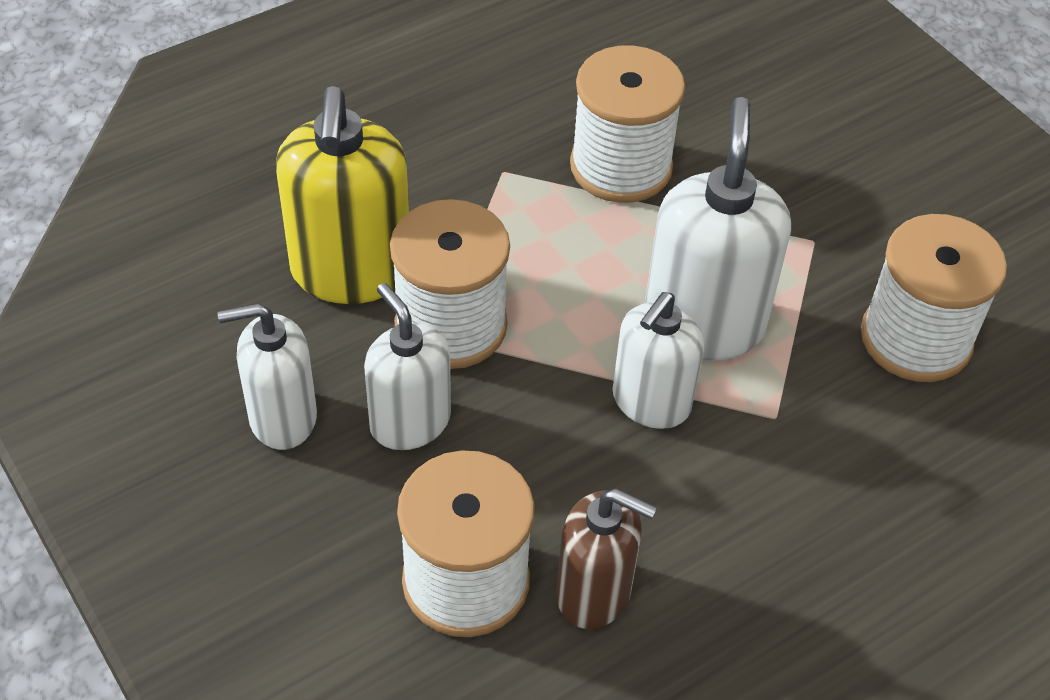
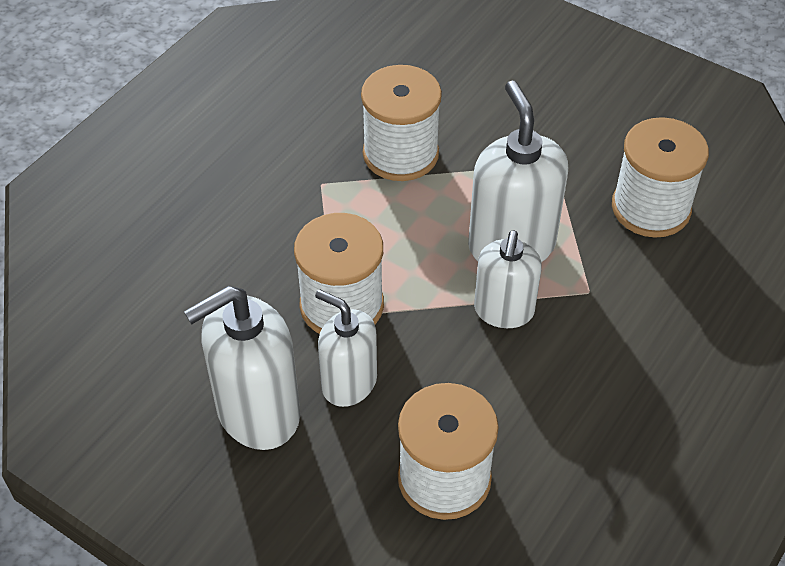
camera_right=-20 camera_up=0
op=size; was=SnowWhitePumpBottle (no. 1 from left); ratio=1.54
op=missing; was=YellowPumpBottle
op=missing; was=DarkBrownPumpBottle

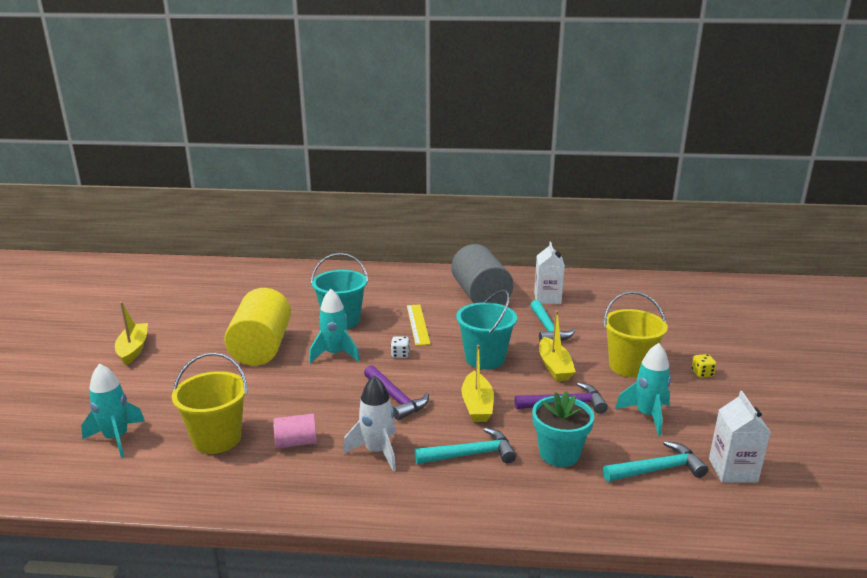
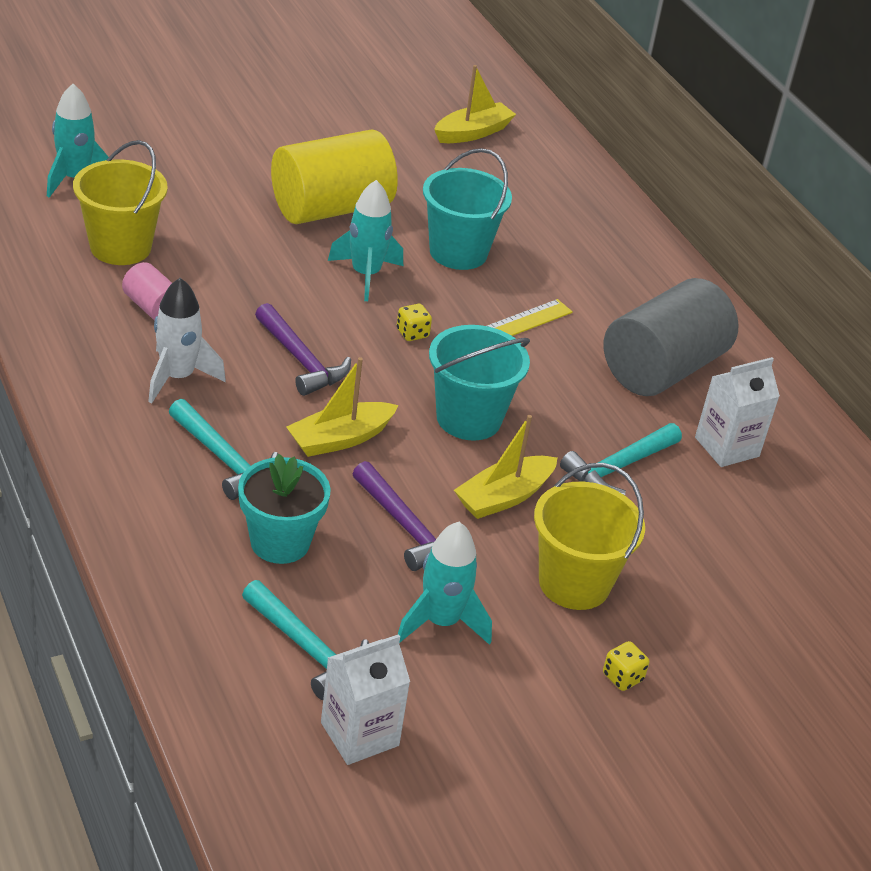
camera_right=55 camera_up=15
op=spun; was=PurpleCarpenter'sHammer (no. 1 from left); clockwise=-60
op=colour; was=SnowWhiteDie; now=YellowDie (no. 1 from left)
op=relocated; was=YellowSailboat (no. 1 from left in the first image); now=YellowSailboat (no. 2 from left)

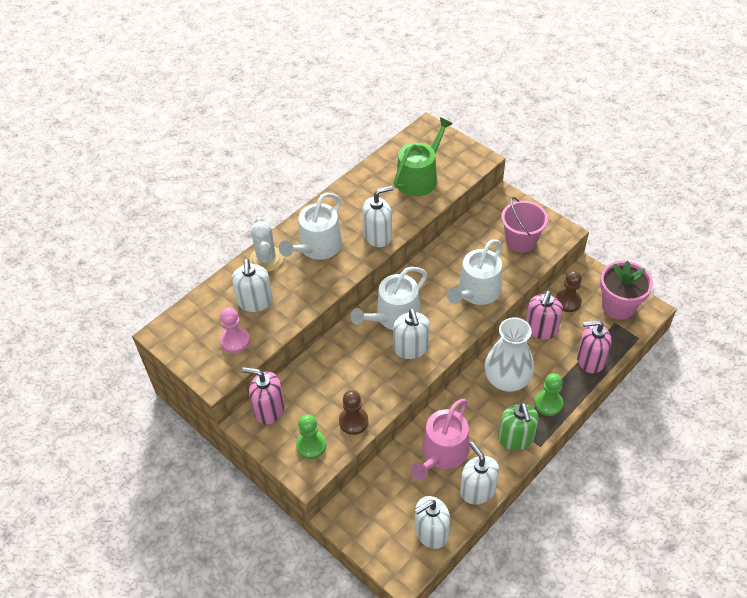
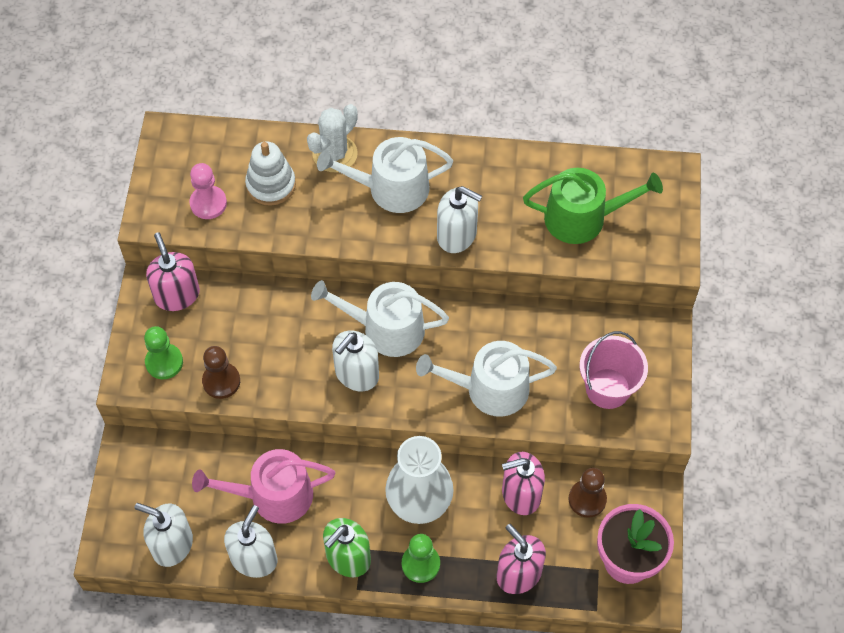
camera_right=50 camera_up=10
op=exchanged; was=SnowWhitePumpBottle (no. 1 from left); now=SnowWhiteStackingToy

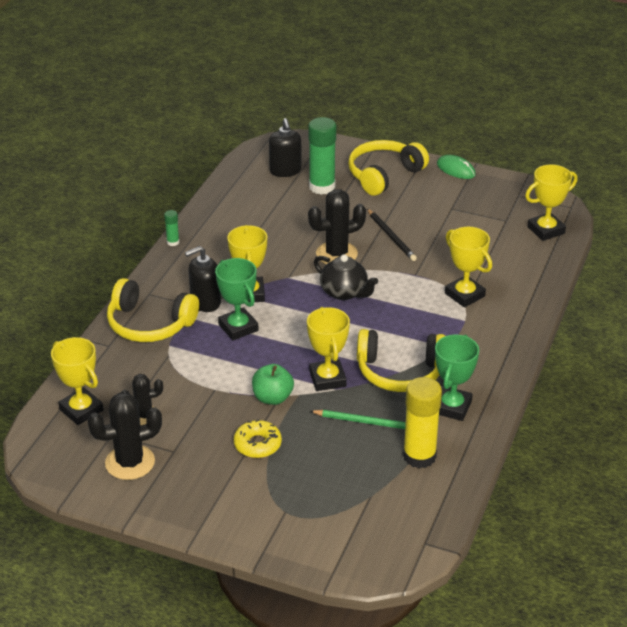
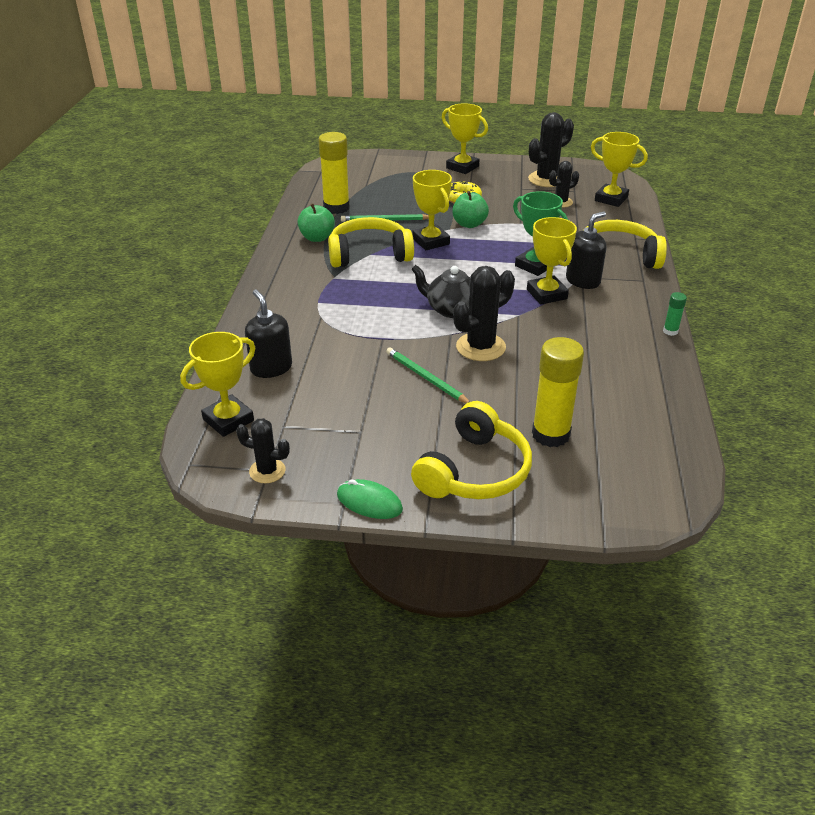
camera_right=165 camera_up=0
op=appeared; now=EbonySaguaroCactus (no. 1 from left)
op=relocated; was=EbonyPumpBottle (no. 2 from left in the first image); now=EbonyPumpBottle (no. 1 from left)
op=exchanged; was=LeafGreenAwardCup (no. 2 from left); now=LeafGreenApple (no. 1 from left)
op=colour; was=EbonyWoodenPencil; now=LeafGreenWoodenPencil (no. 2 from left)
op=relocated; was=YellowAwardCup (no. 4 from left in the first image); now=YellowAwardCup (no. 3 from left)
op=colour; was=LeafGreenStickOfGlue (no. 2 from left); now=YellowStickOfGlue (no. 2 from left)

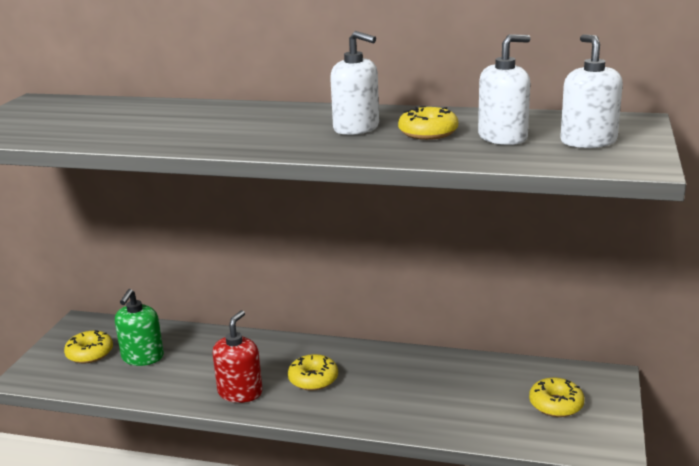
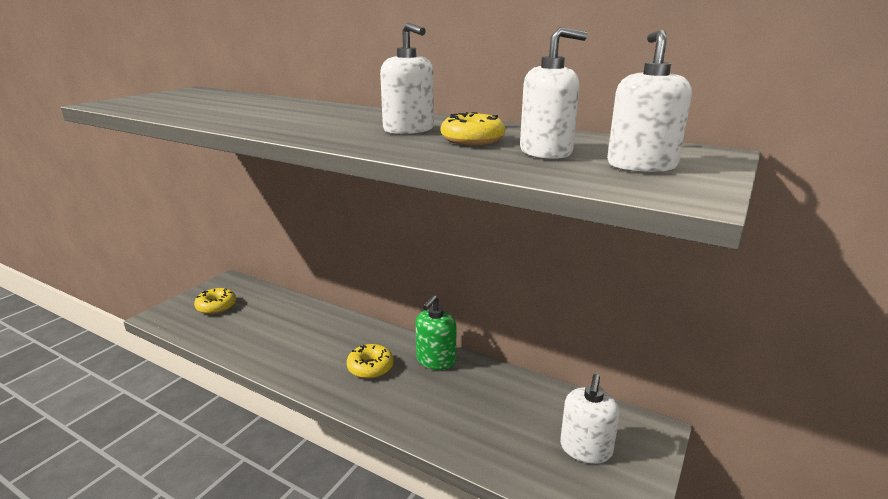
camera_right=15 camera_up=0
op=relocated; was=LeafGreenPumpBottle
op=exchanged; was=YellowDoughnut (no. 4 from left); now=SnowWhitePumpBottle (no. 3 from left)
op=missing; was=RedPumpBottle

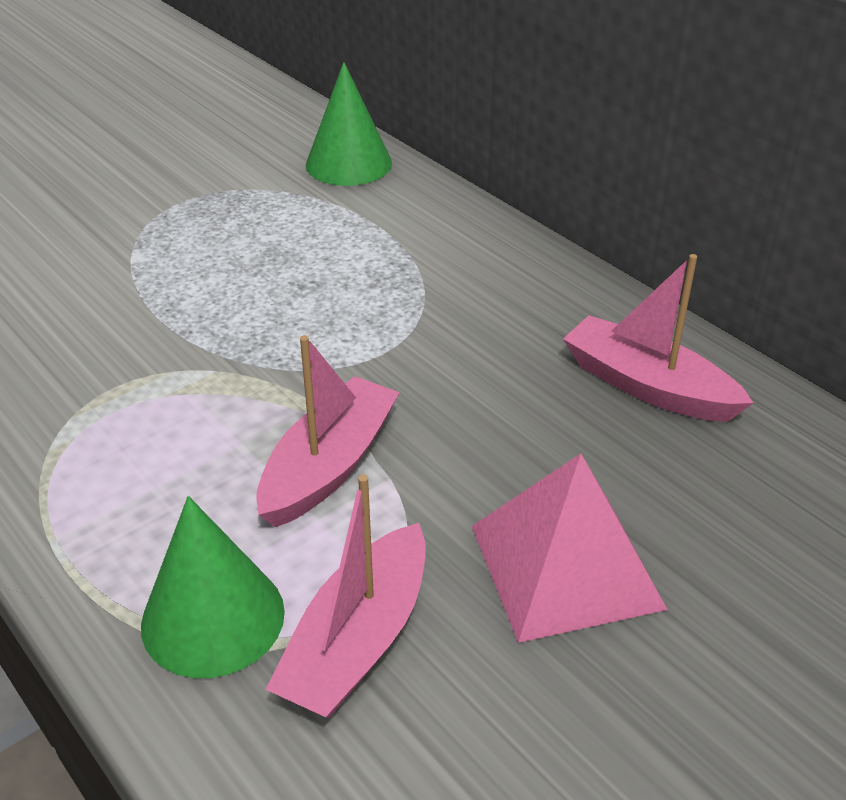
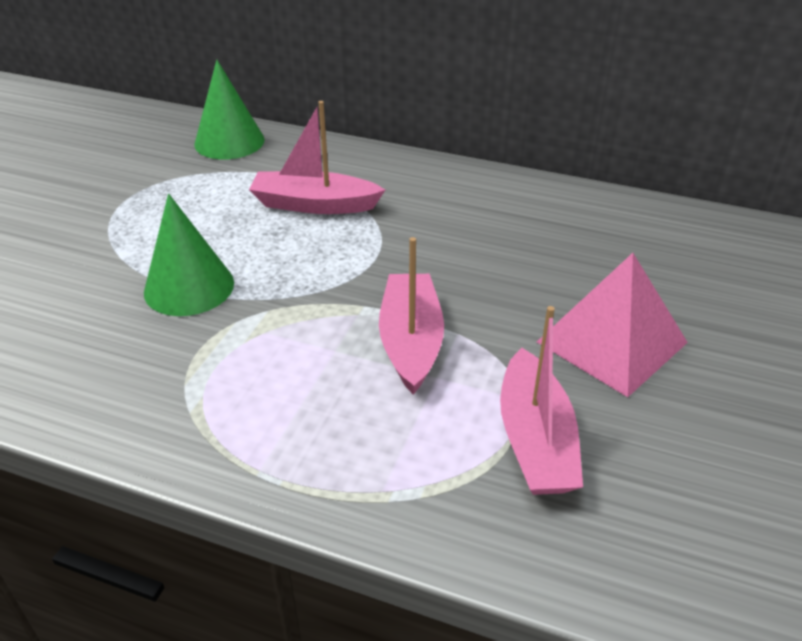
camera_right=-30 camera_up=0
op=relocated; was=LeafGreenCone (no. 1 from left)
op=relocated; was=PinkSailboat (no. 3 from left in the first image); now=PinkSailboat (no. 1 from left)

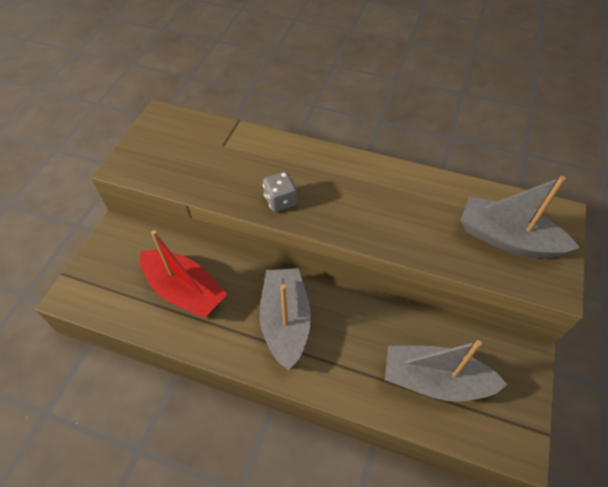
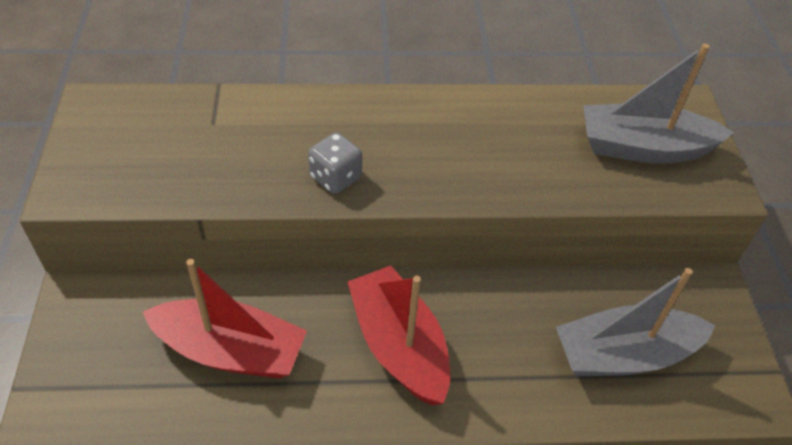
camera_right=-25 camera_up=-5
op=colour; was=GraySailboat (no. 1 from left); now=RedSailboat (no. 2 from left)

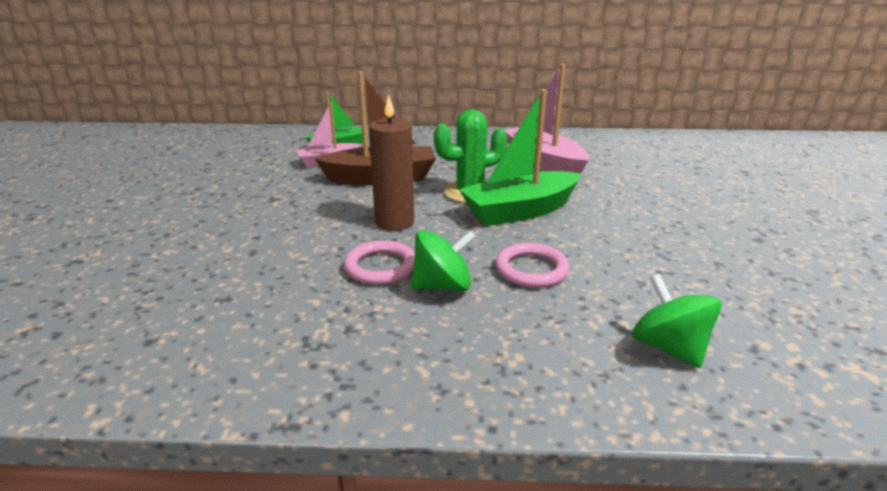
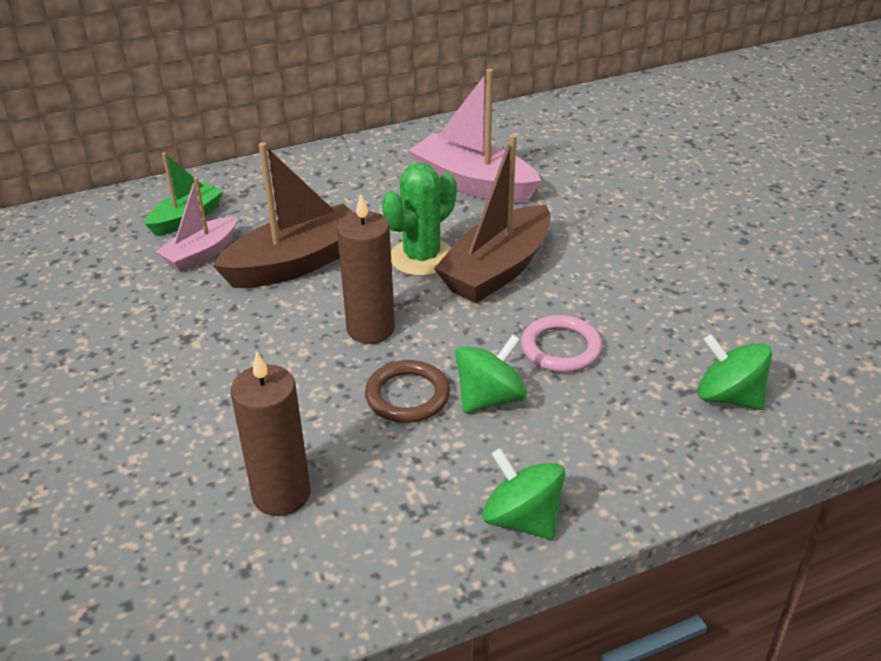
camera_right=-25 camera_up=10
op=appeared; now=DarkBrownCandle (no. 1 from left)
op=colour; was=PinkRing (no. 1 from left); now=DarkBrownRing
op=colour; was=LeafGreenSailboat (no. 2 from left); now=DarkBrownSailboat (no. 2 from left)
op=appeared; now=LeafGreenToyTop (no. 2 from left)

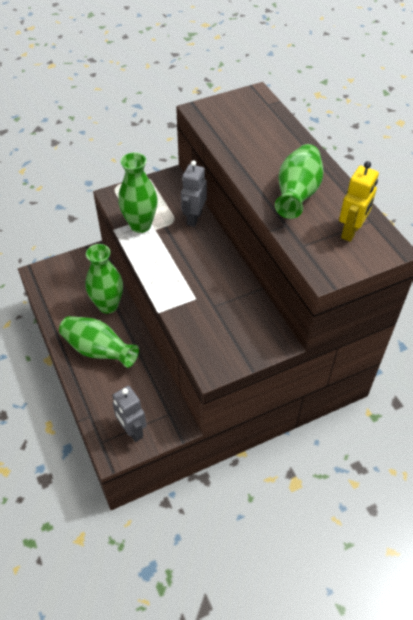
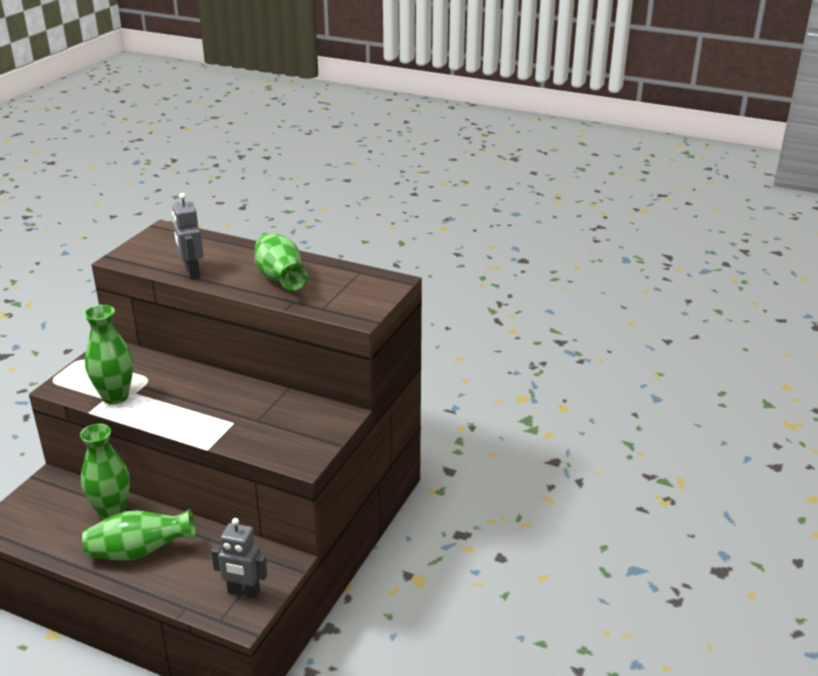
camera_right=-40 camera_up=-20
op=relocated; was=GrayRobotFigure (no. 2 from left in the first image); now=GrayRobotFigure (no. 1 from left)
op=missing; was=YellowRobotFigure

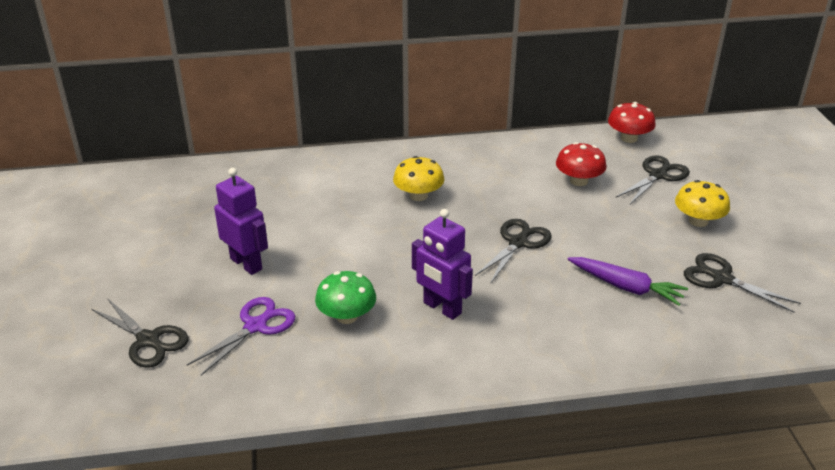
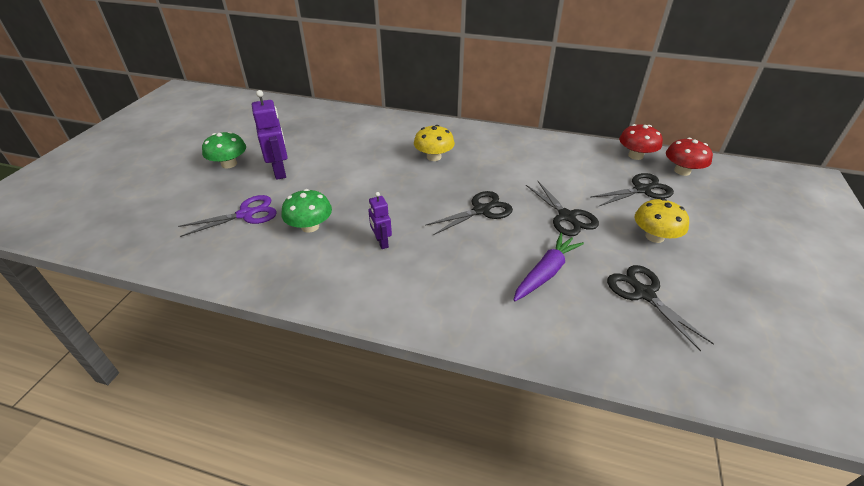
camera_right=25 camera_up=5
op=appeared; now=LeafGreenMushroom (no. 1 from left)
op=size; was=PurpleRobotFigure (no. 2 from left); ratio=0.61
op=spun; was=PurpleCarrot; clockwise=-105
op=relocated; was=EbonyScissors (no. 1 from left in the first image); now=EbonyScissors (no. 2 from left)
op=relocated; was=RedMushroom (no. 1 from left in the first image); now=RedMushroom (no. 2 from left)

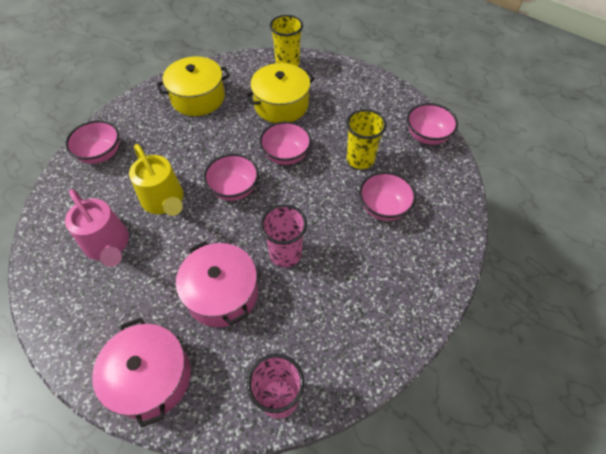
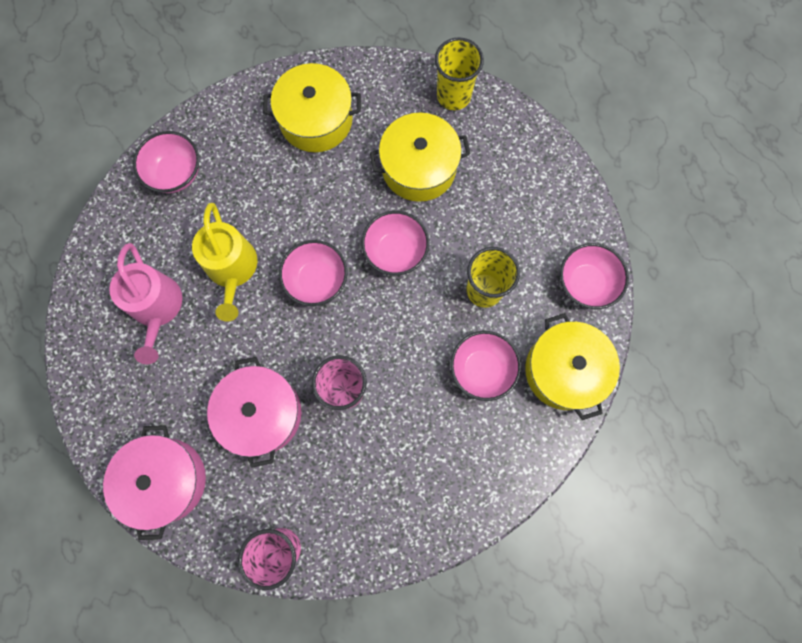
camera_right=20 camera_up=20
op=appeared; now=YellowCookingPot (no. 3 from left)

